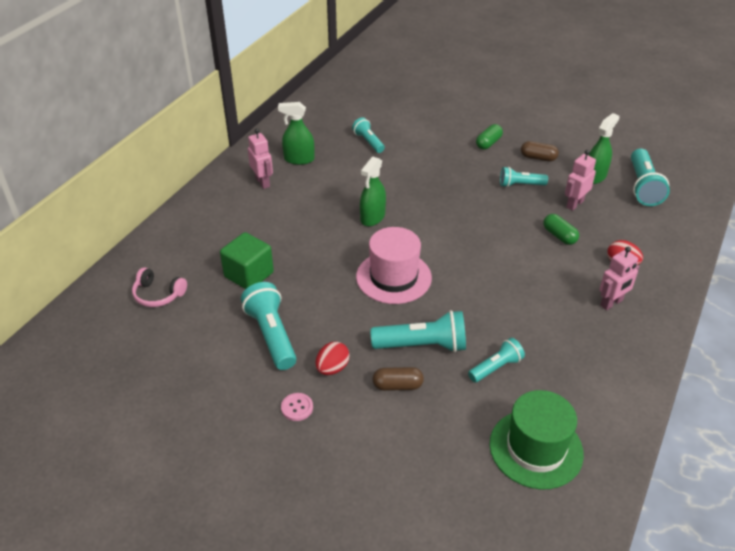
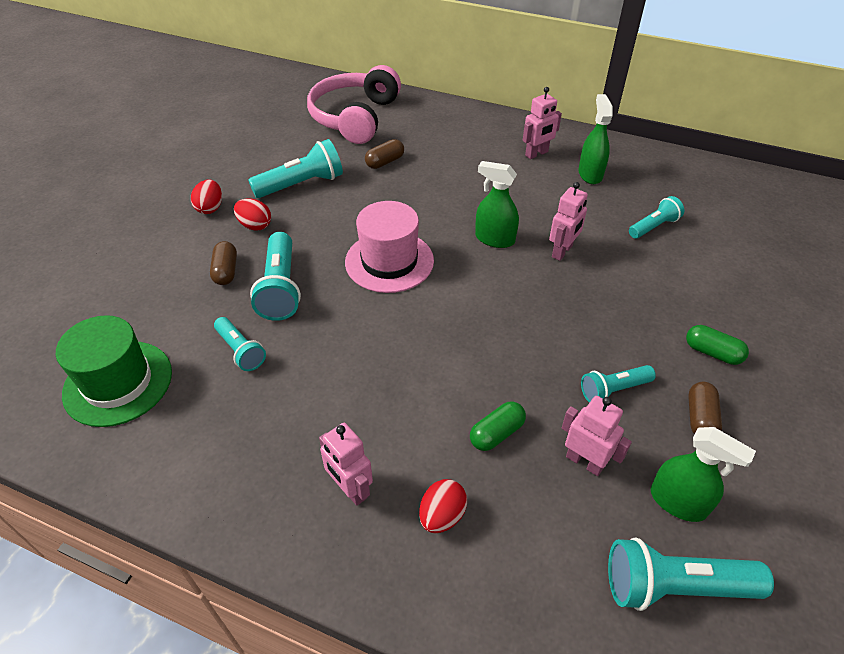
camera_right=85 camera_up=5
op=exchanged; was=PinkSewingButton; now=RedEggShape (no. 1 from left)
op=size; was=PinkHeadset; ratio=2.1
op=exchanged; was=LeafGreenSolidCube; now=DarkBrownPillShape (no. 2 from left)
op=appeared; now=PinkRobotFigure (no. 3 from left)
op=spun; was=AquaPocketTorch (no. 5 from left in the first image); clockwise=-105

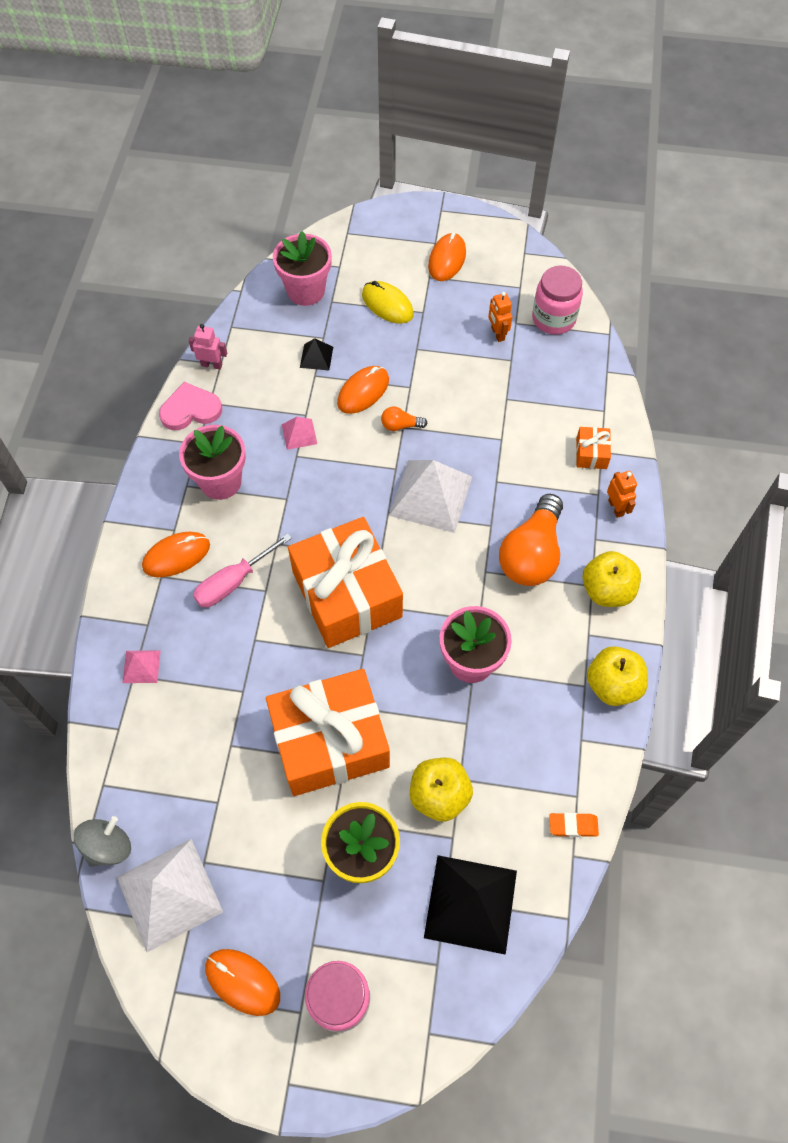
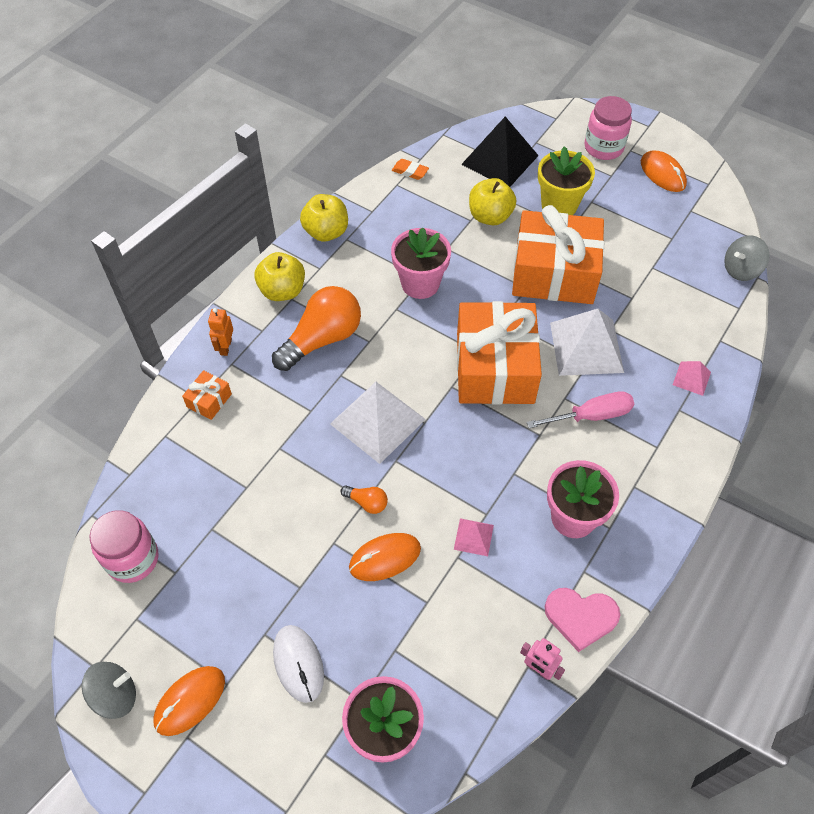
camera_right=-155 camera_up=-5
op=appeared; now=GrayToyTop (no. 1 from left)
op=colour; was=YellowComputerMouse; now=SnowWhiteComputerMouse
op=relocated; was=SnowWhitePyramid (no. 1 from left in the first image); now=SnowWhitePyramid (no. 2 from left)
op=missing; was=OrangeColouredComputerMouse (no. 1 from left)
op=missing; was=EbonyPyramid (no. 1 from left)
op=missing; was=OrangeColouredRobotFigure (no. 1 from left)

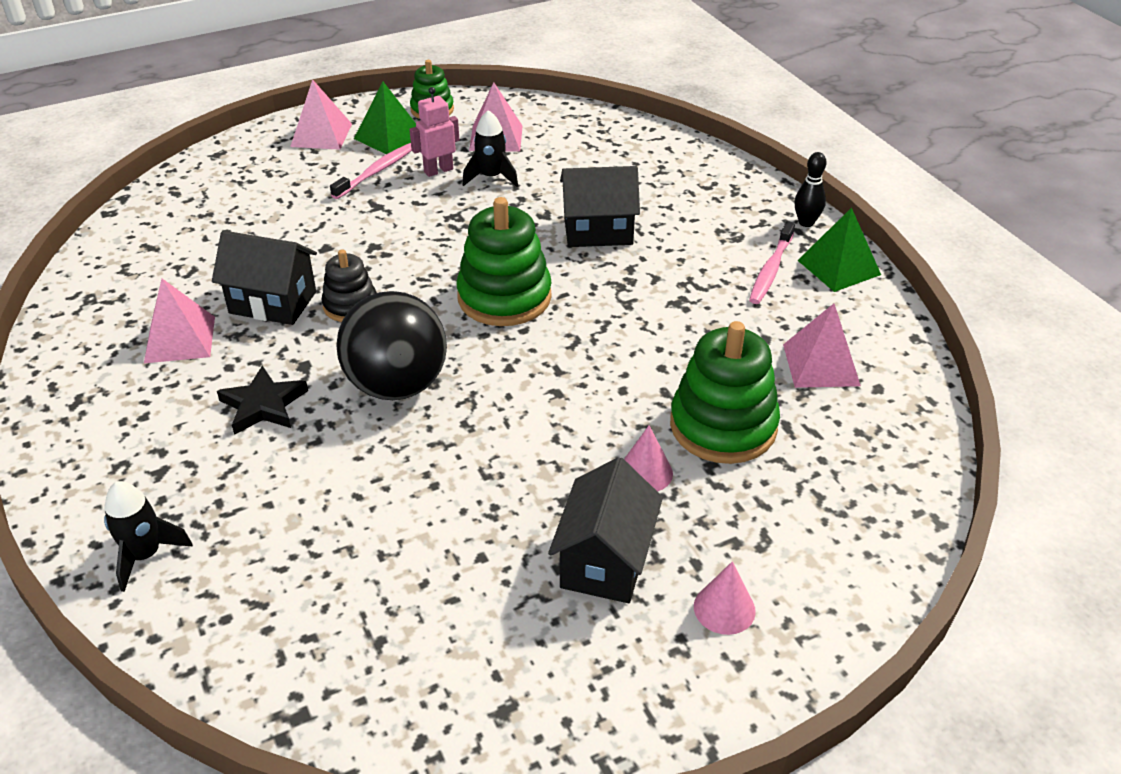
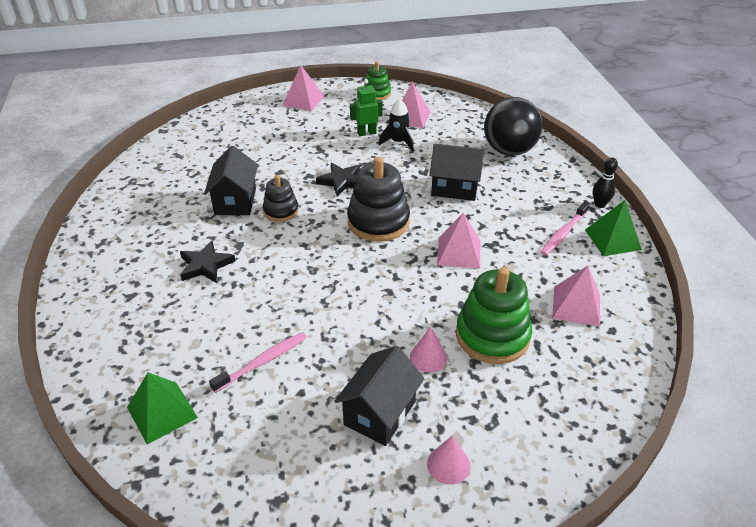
camera_right=15 camera_up=0
op=relocated; was=LeafGreenPyramid (no. 1 from left)
op=spun; was=EbonyHouse (no. 1 from left); clockwise=60
op=relocated; was=PinkToothBrush (no. 1 from left)
op=appeared; now=EbonyStarShape (no. 2 from left)
op=colour; was=LeafGreenStackingToy (no. 2 from left); now=EbonyStackingToy (no. 2 from left)
op=colour; was=PinkRobotFigure; now=LeafGreenRobotFigure
op=relocated; was=PinkPyramid (no. 1 from left in the first image); now=PinkPyramid (no. 3 from left)
op=relocated; was=EbonyPlayBall
op=missing; was=EbonySpaceship (no. 1 from left)

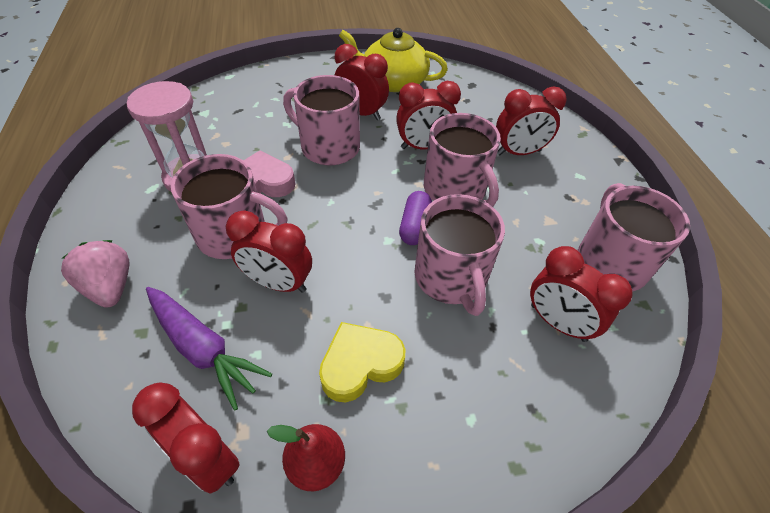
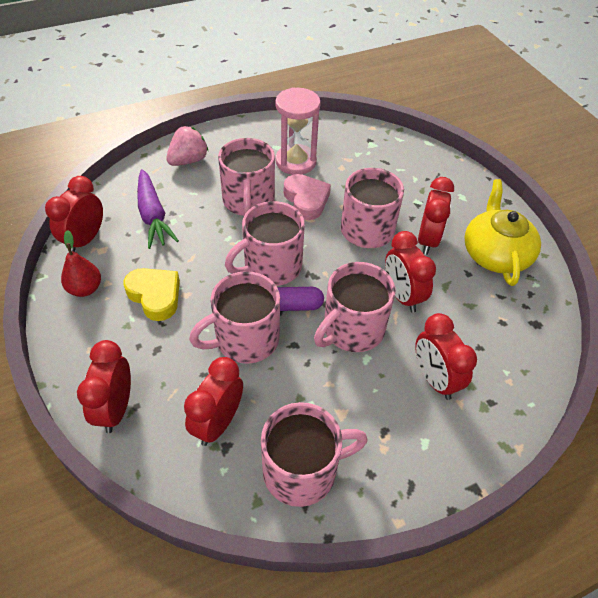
camera_right=75 camera_up=0
op=relocated; was=RedClock (no. 2 from left)
op=spun; was=PurpleCarrot; clockwise=-45
op=appeared; now=PinkCoffeeMug (no. 3 from left)

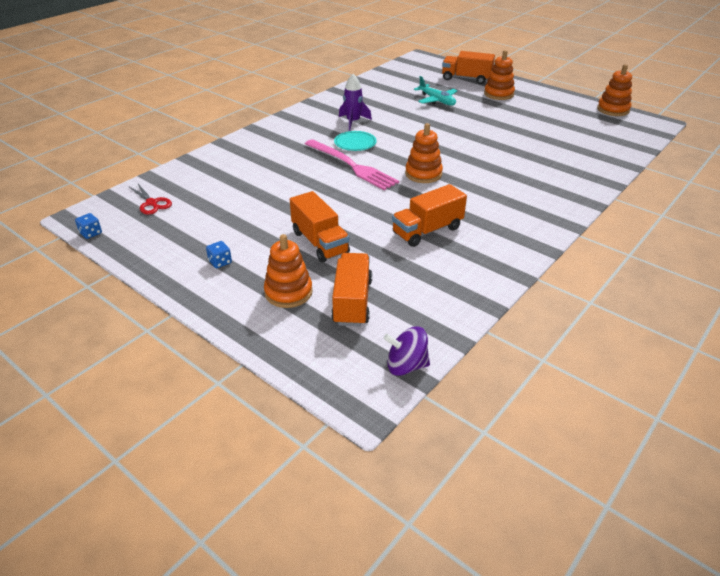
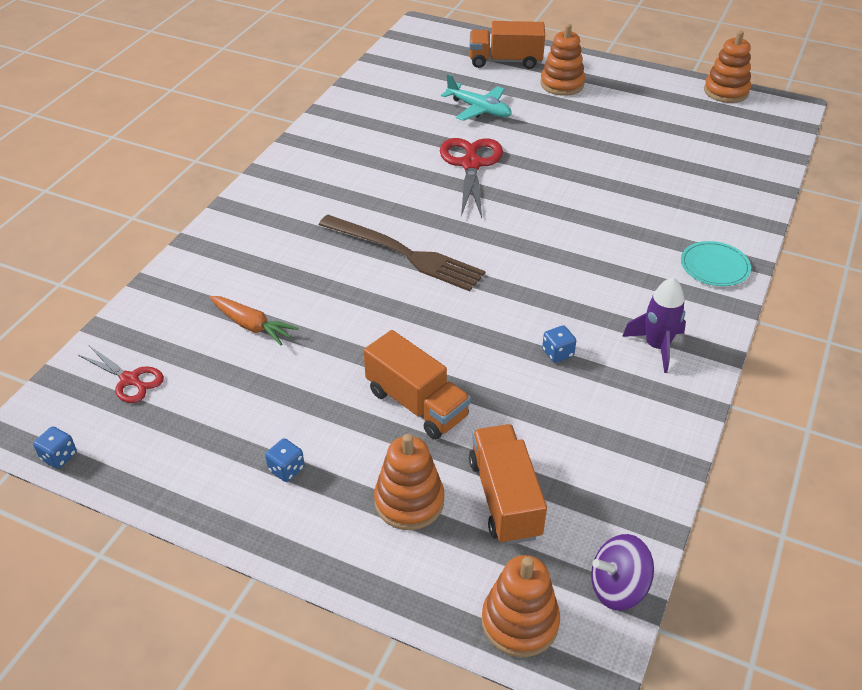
camera_right=-15 camera_up=5
op=appeared; now=OrangeColouredCarrot
op=colour; was=PinkTableFork; now=DarkBrownTableFork
op=appeared; now=RedScissors (no. 2 from left)
op=relocated; was=OrangeColouredStackingToy (no. 2 from left)
op=exchanged; was=OrangeColouredToyTruck (no. 3 from left); now=BlueDie (no. 3 from left)
op=relocated; was=PurpleSpaceship
op=relocated; was=AquaPlate

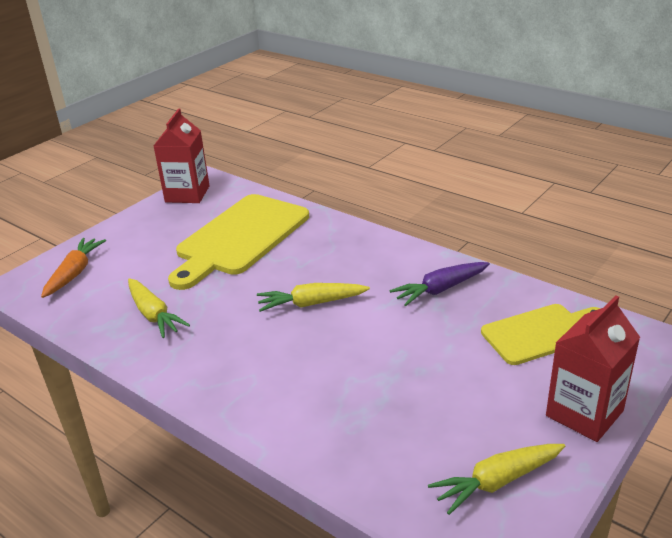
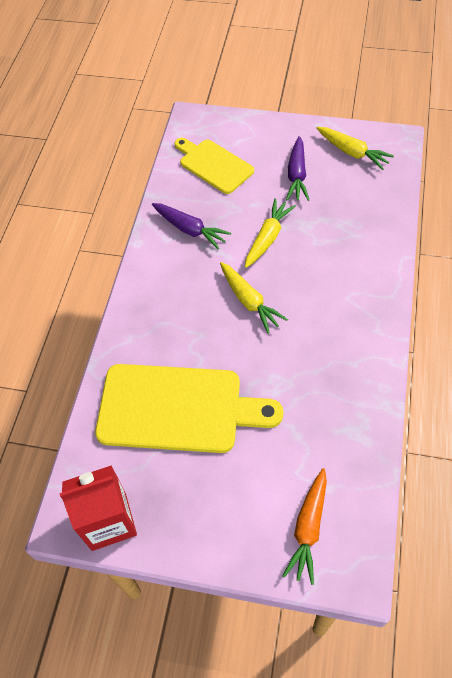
camera_right=-115 camera_up=25
op=relocated; was=YellowCarrot (no. 1 from left in the first image); now=YellowCarrot (no. 2 from left)
op=spun; was=OrangeColouredCarrot; clockwise=-60
op=appeared; now=PurpleCarrot (no. 2 from left)
op=missing; was=RedCarton (no. 2 from left)

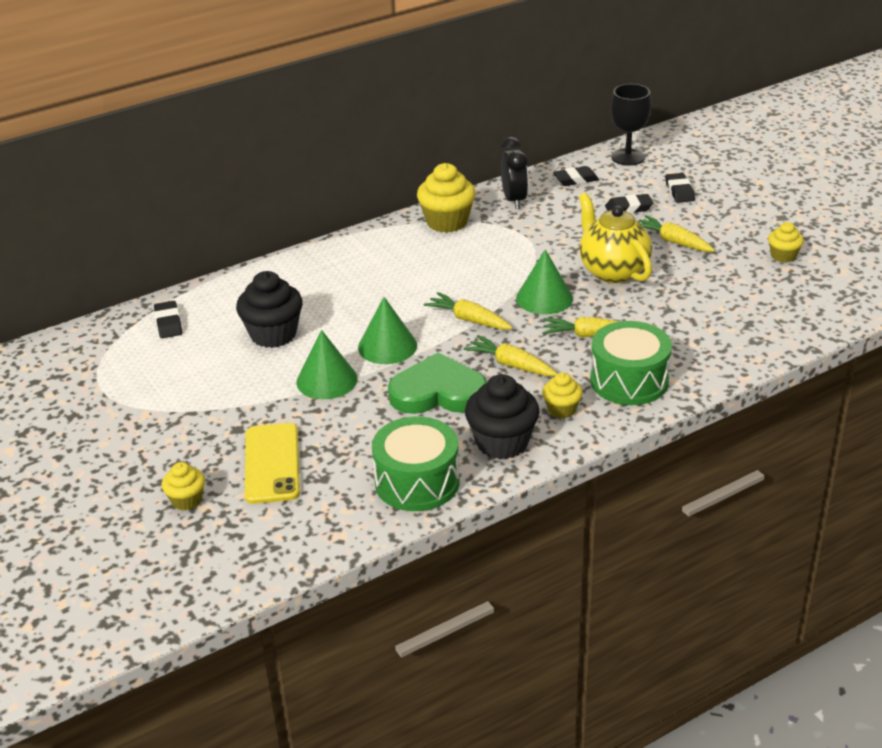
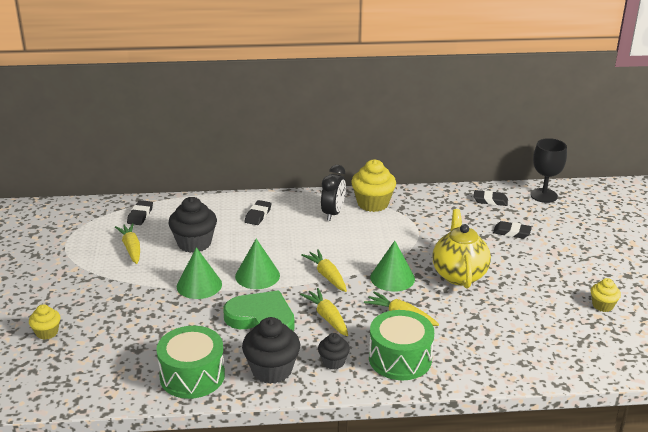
camera_right=25 camera_up=-5
op=relocated; was=YellowCarrot (no. 4 from left in the first image); now=YellowCarrot (no. 1 from left)
op=relocated; was=EbonyPencilEraser (no. 4 from left in the first image); now=EbonyPencilEraser (no. 2 from left)
op=colour; was=YellowMuffin (no. 3 from left); now=EbonyMuffin (no. 3 from left)
op=relocated; was=EbonyClock
op=missing; was=YellowSmartphone

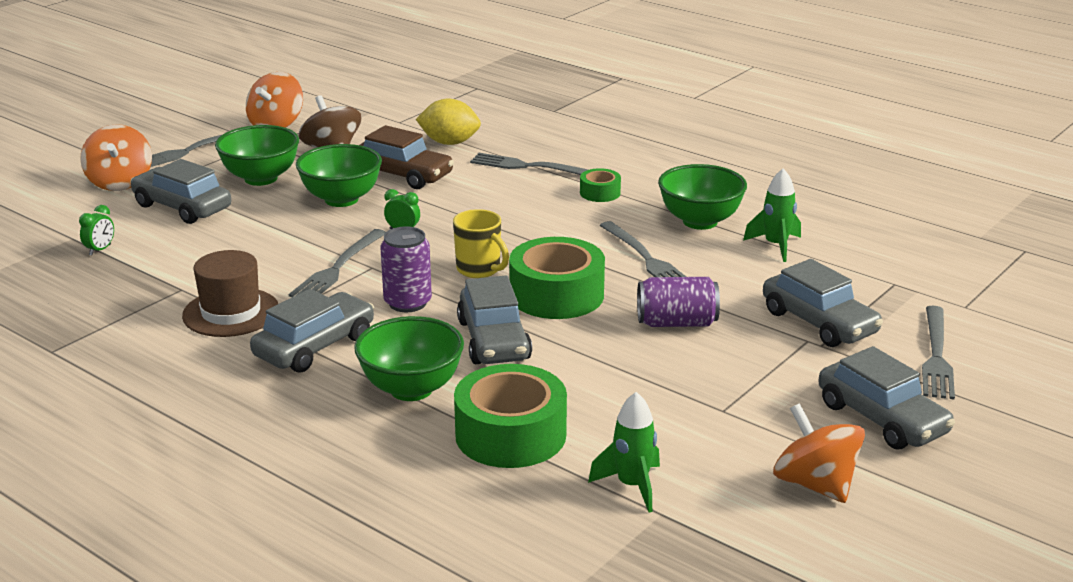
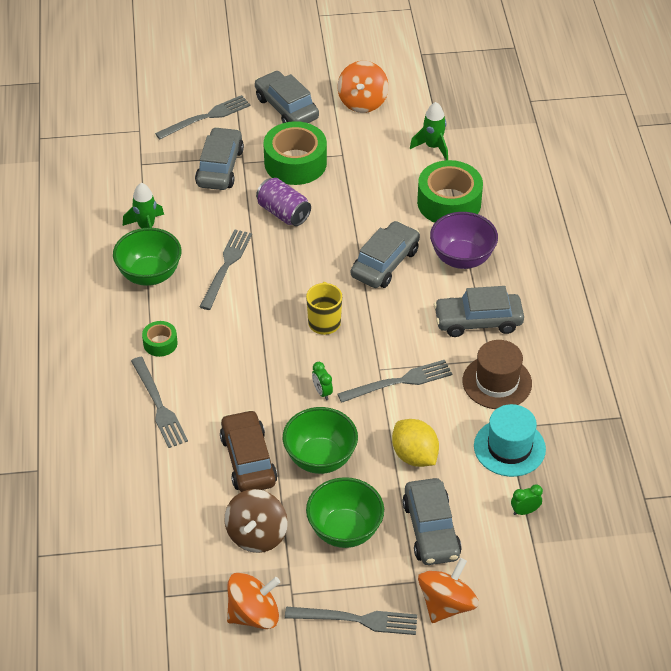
camera_right=-135 camera_up=20
op=spun; was=GrayAutomobile (no. 5 from left in the first image); clockwise=-45
op=relocated; was=LeafGreenTape (no. 2 from left)
op=relocated; was=YellowCitrusFruit
op=colour; was=LeafGreenDeepDish (no. 3 from left); now=PurpleDeepDish
op=appeared; now=AquaTopHat
op=missing; was=PurpleSodaCan (no. 1 from left)

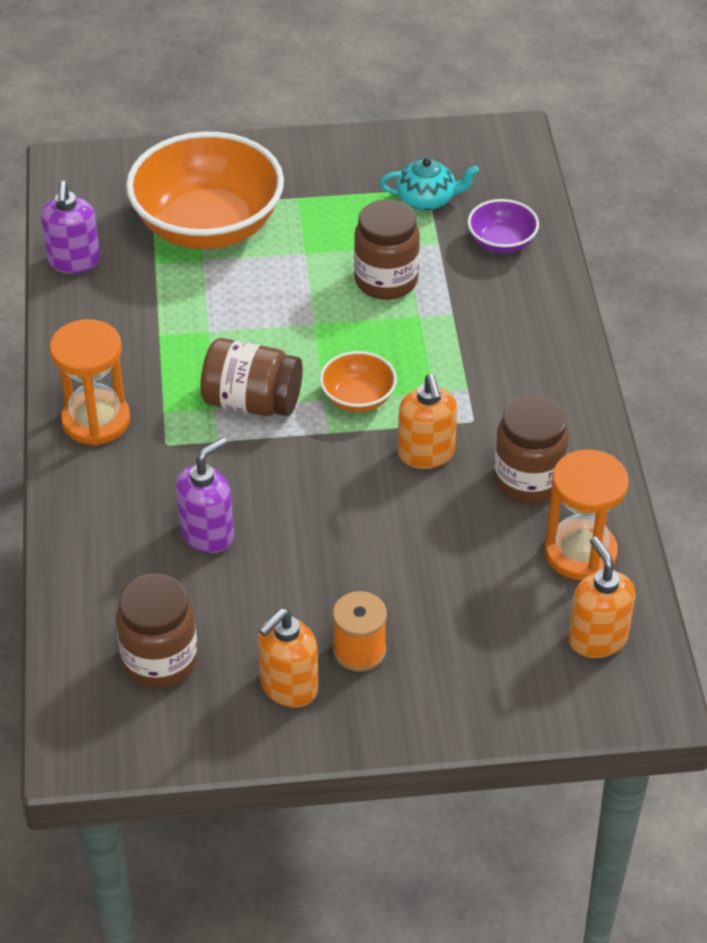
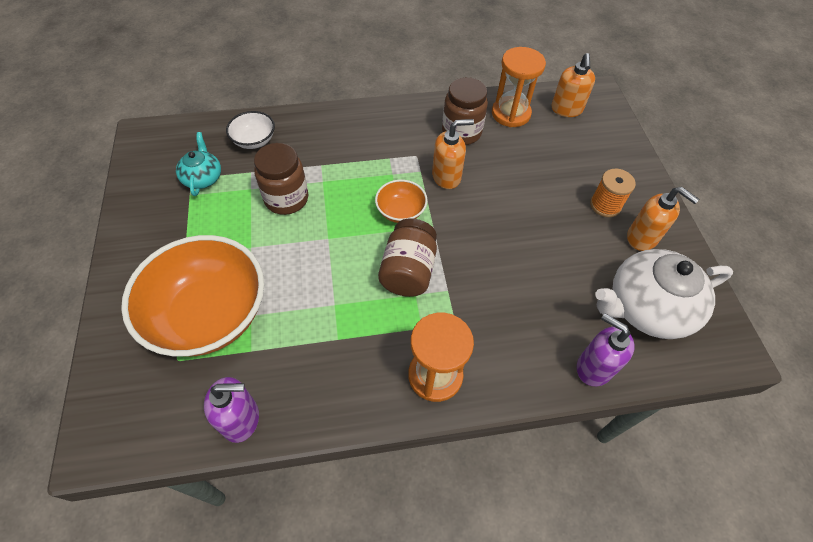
camera_right=-95 camera_up=10
op=colour; was=PurpleDeepDish; now=SnowWhiteDeepDish
op=spun; was=OrangeColouredPumpBottle (no. 3 from left in the first image); clockwise=-60
op=relocated; was=PurplePumpBottle (no. 2 from left)
op=exchanged; was=DarkBrownJamJar (no. 1 from left); now=SnowWhiteTeaPot

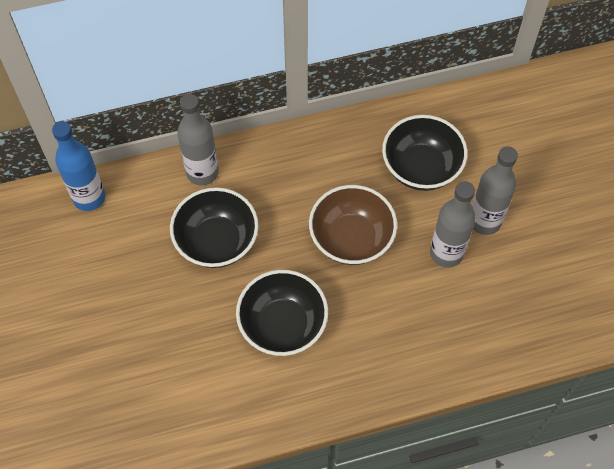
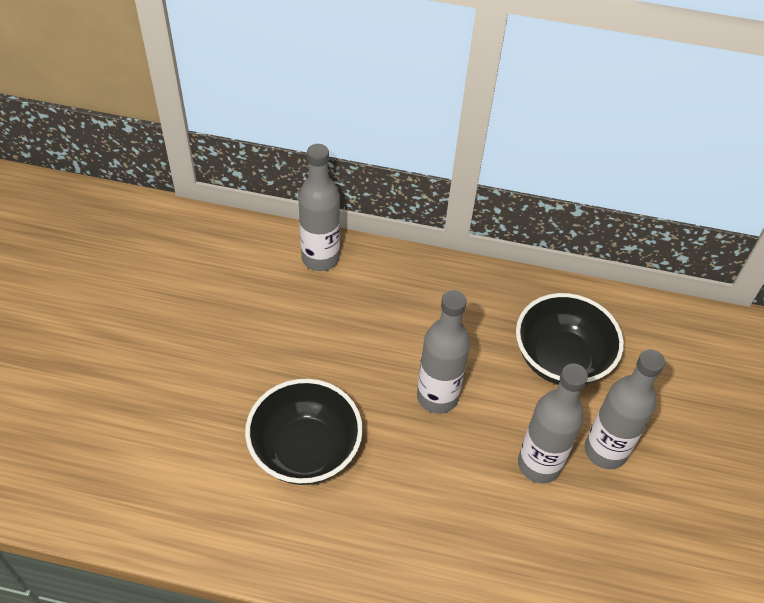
camera_right=25 camera_up=-10
op=exchanged; was=DarkBrownDeepDish; now=GrayDrinkBottle (no. 2 from left)
op=missing; was=BlueDrinkBottle
op=missing; was=EbonyDeepDish (no. 1 from left)

